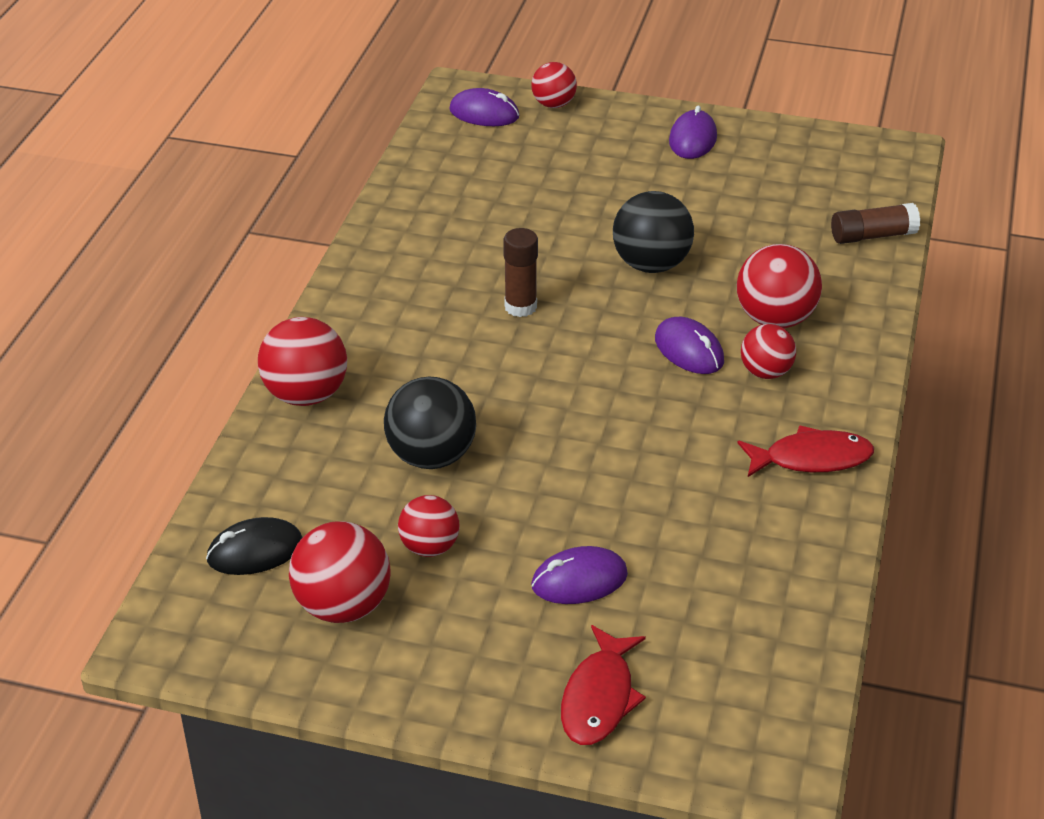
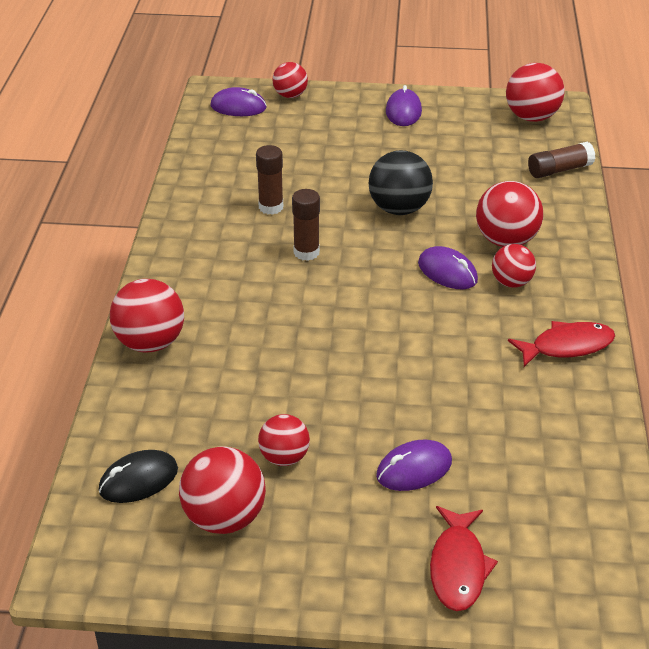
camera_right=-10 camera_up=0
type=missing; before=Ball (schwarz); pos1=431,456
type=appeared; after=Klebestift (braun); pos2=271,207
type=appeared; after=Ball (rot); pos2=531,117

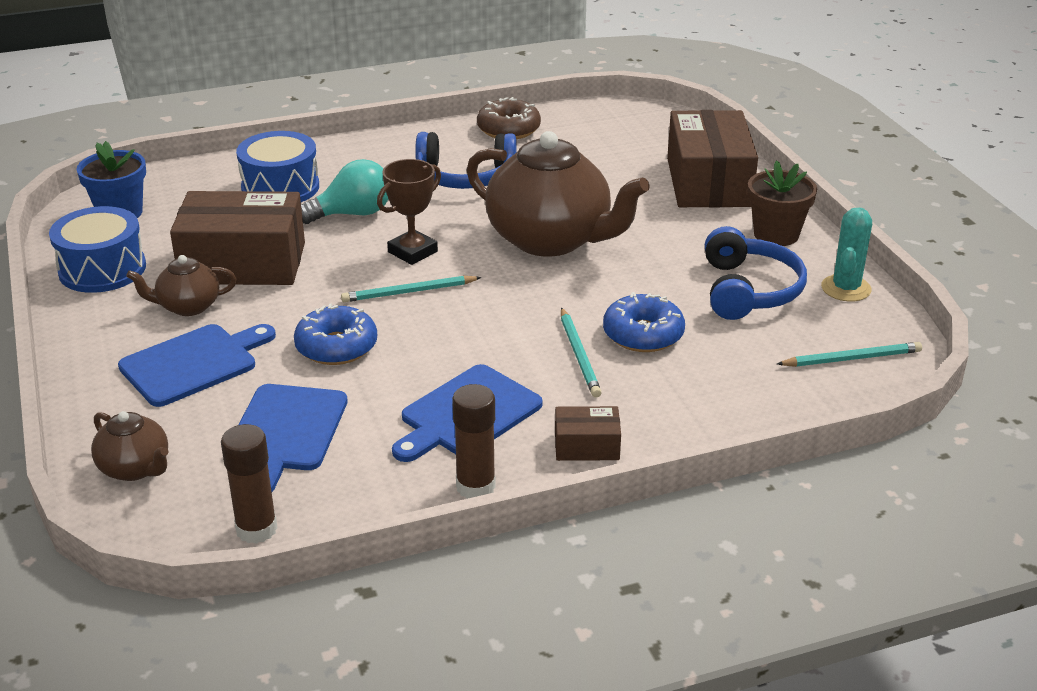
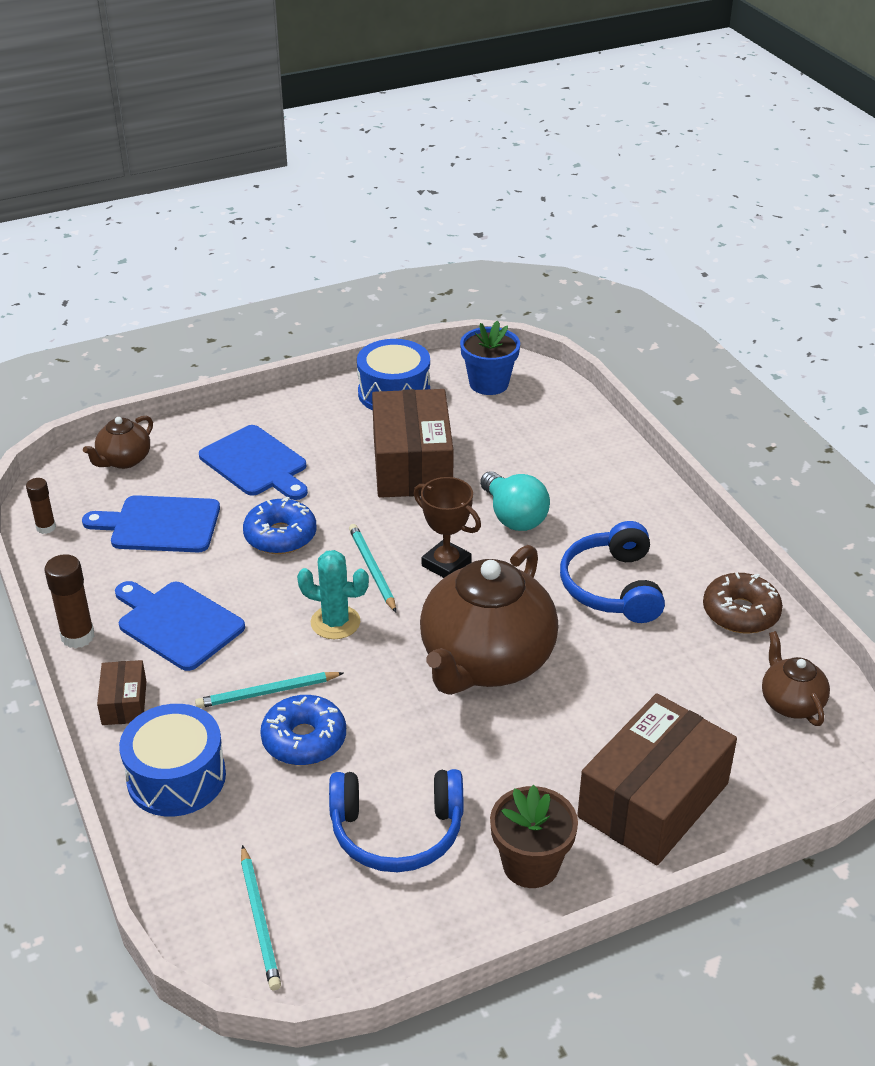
camera_right=85 camera_up=5
type=relocated; before=Teekanne (braun); pos1=188,306; pos2=790,703
type=size; before=Klebestift (braun); pos1=256,529; pos2=46,527; scale=0.64
type=relocated; before=Trommel (blau); pos1=280,187; pos2=176,777
type=spun; before=Schachtel (braun); pos1=708,182; pos2=653,800; turn=-45
type=relocated; before=Kaktus (türkis); pos1=846,288; pos2=335,622

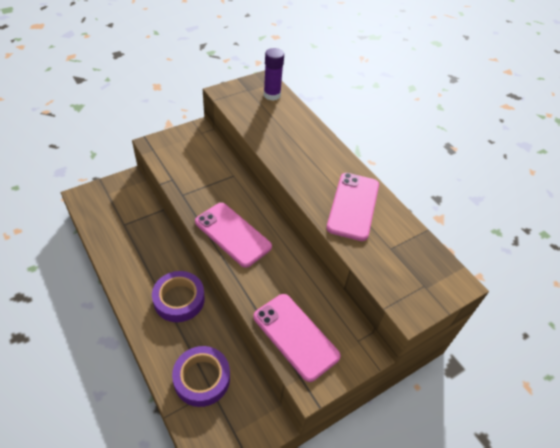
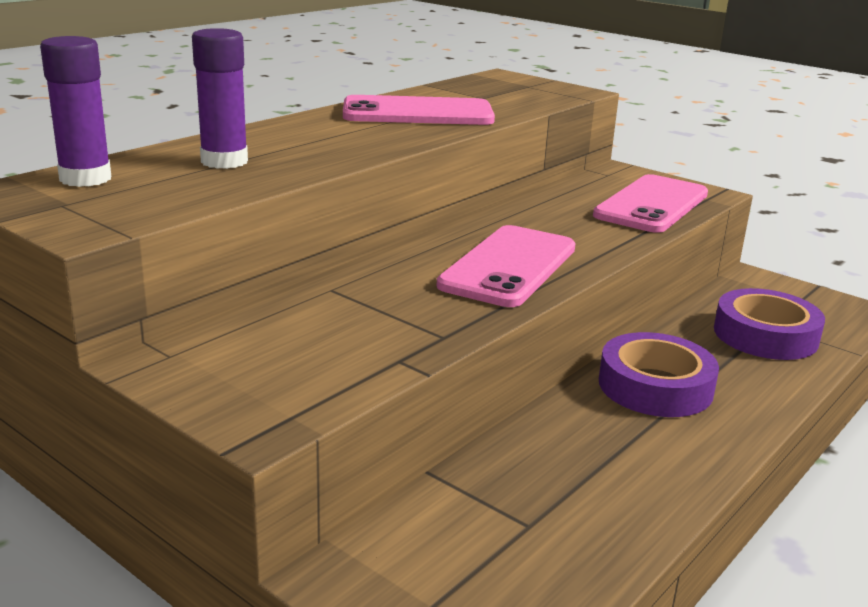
camera_right=-105 camera_up=-25
type=appeared; after=Klebestift (lila); pos2=224,161

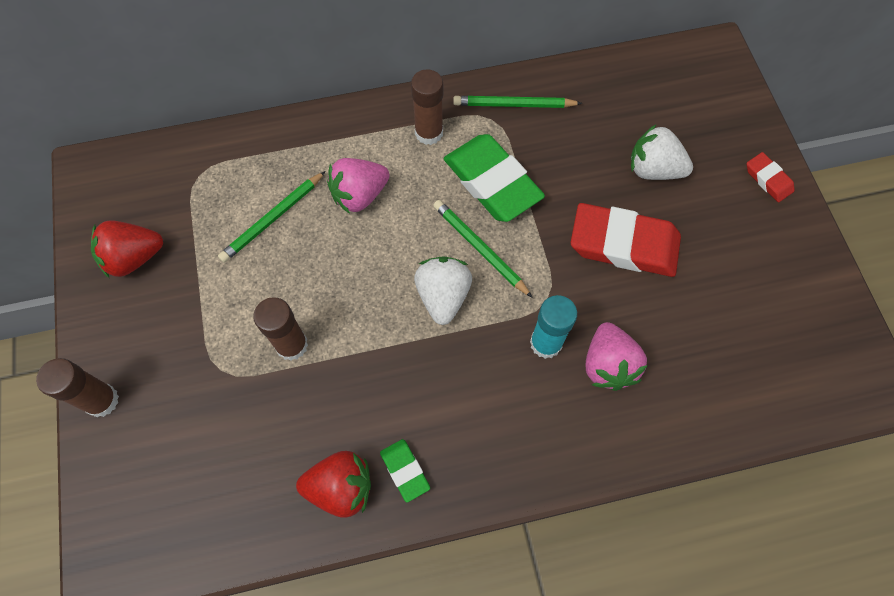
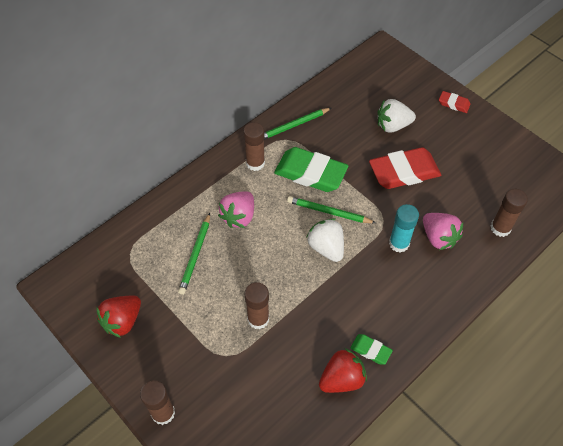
camera_right=-30 camera_up=-10
type=appeared; after=Klebestift (braun); pos2=500,228

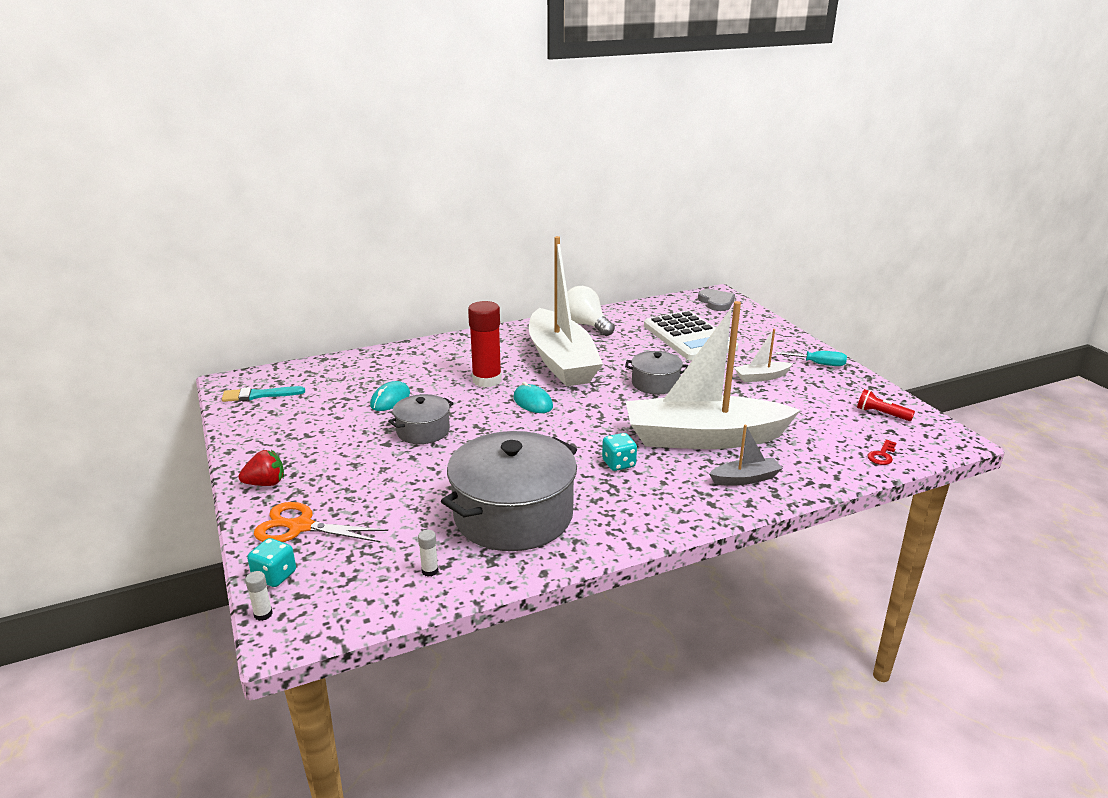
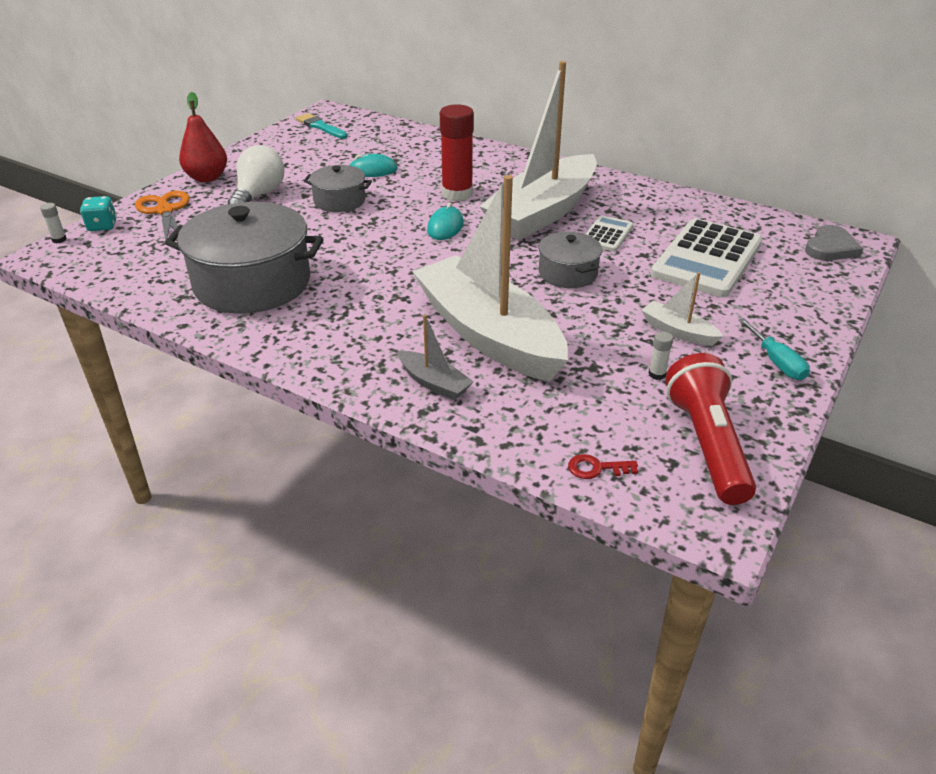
camera_right=55 camera_up=10
type=exchanged; before=Erdbeere (rot); after=Birne (rot); pos1=265,483; pos2=207,178
type=relocated; before=Klebestift (weiß); pos1=430,571; pos2=657,374
type=relocated; before=Glühbirne (weiß); pos1=586,325; pos2=259,195
type=missing; before=Spielwürfel (türkis); pos1=618,464
type=size; before=Taschenlampe (rot); pos1=881,414; pos2=707,444; scale=2.03
type=appeared; after=Taschenrechner (weiß); pos2=607,234

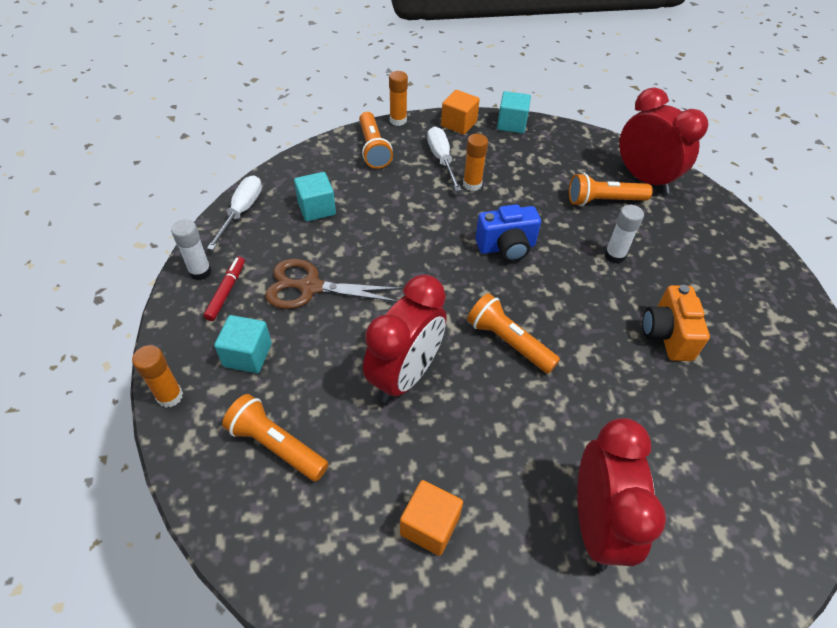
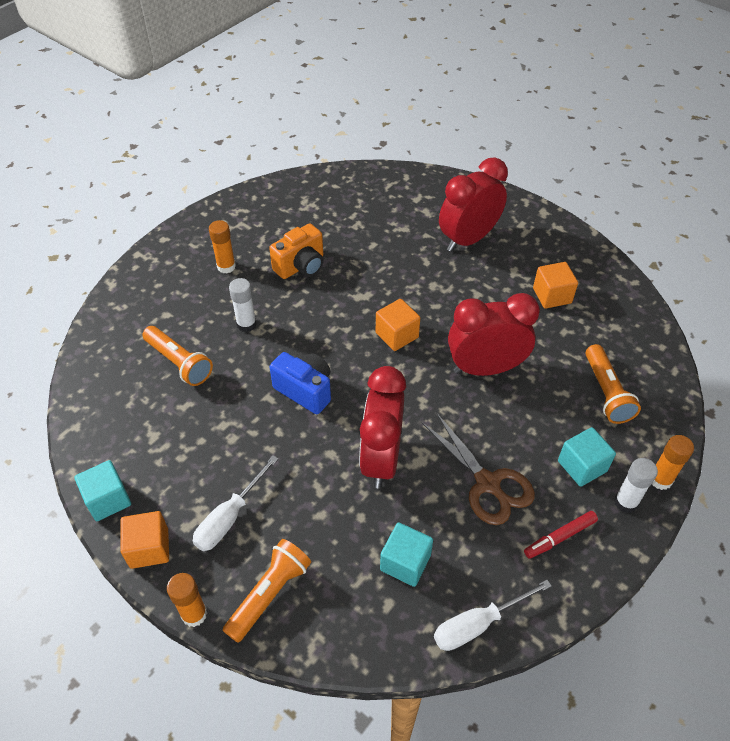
camera_right=-130 camera_up=0
type=relocated; before=Klebestift (weiß); pos1=200,272; pos2=625,502
type=relocated; before=Klebestift (orange); pos1=472,184; pos2=226,266
type=exchanged; before=Taschenlampe (orange); after=Kubus (orange); pos1=508,342; pos2=397,335
type=relocated; before=Wecker (rot); pos1=644,179; pos2=381,458

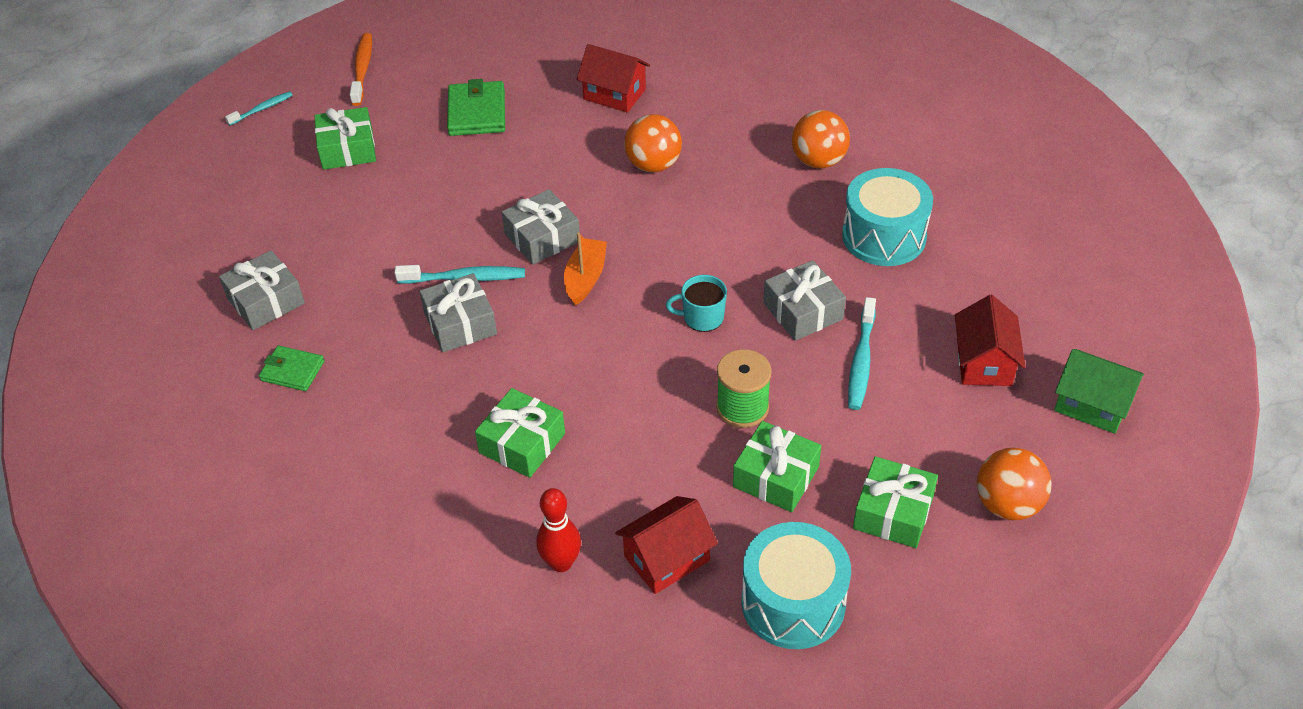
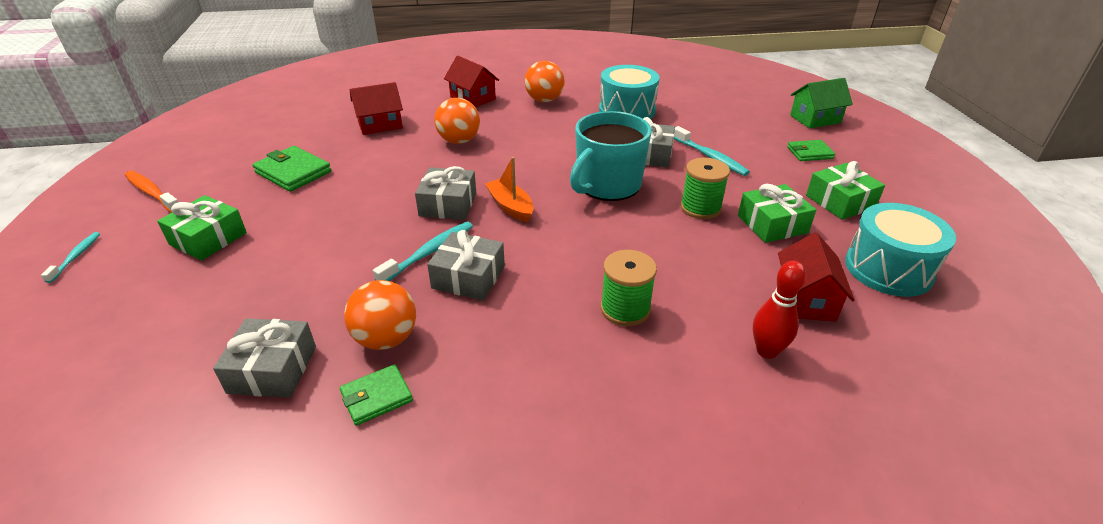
camera_right=-50 camera_up=-10
type=exchanged; before=Geschenk (grün); after=Garnrolle (grün); pos1=522,443; pos2=625,309
type=size; before=Tasse (türkis); pos1=702,317; pos2=607,185; scale=2.05
type=relocated; before=Haus (rot); pos1=984,362; pos2=473,98
type=relocated; before=Ball (orange); pos1=1007,504; pos2=386,339
type=appeared; after=Geldbörse (grün); pos2=809,153

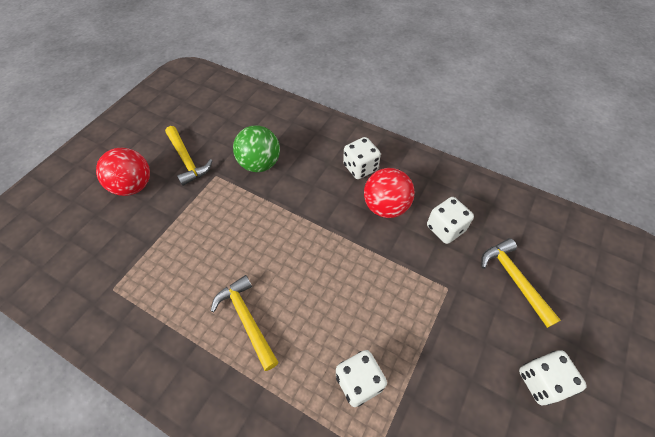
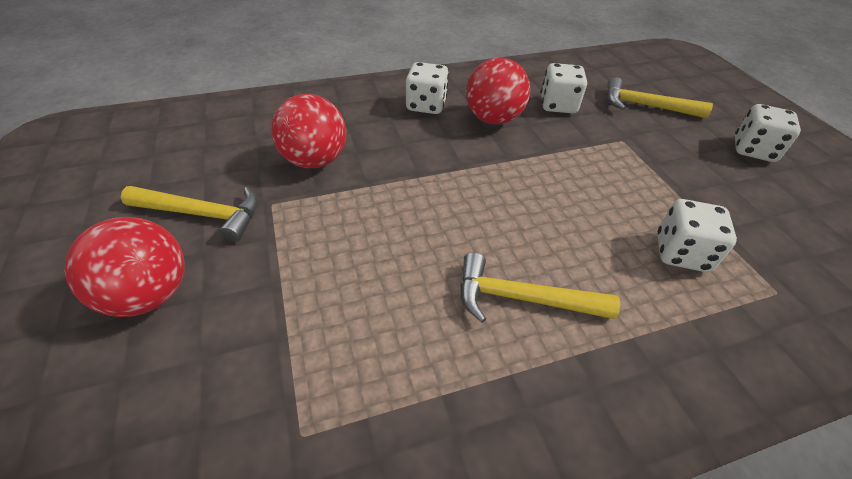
camera_right=-50 camera_up=-10
type=colour; before=Ball (grün); after=Ball (rot); pos1=260,164; pos2=315,161

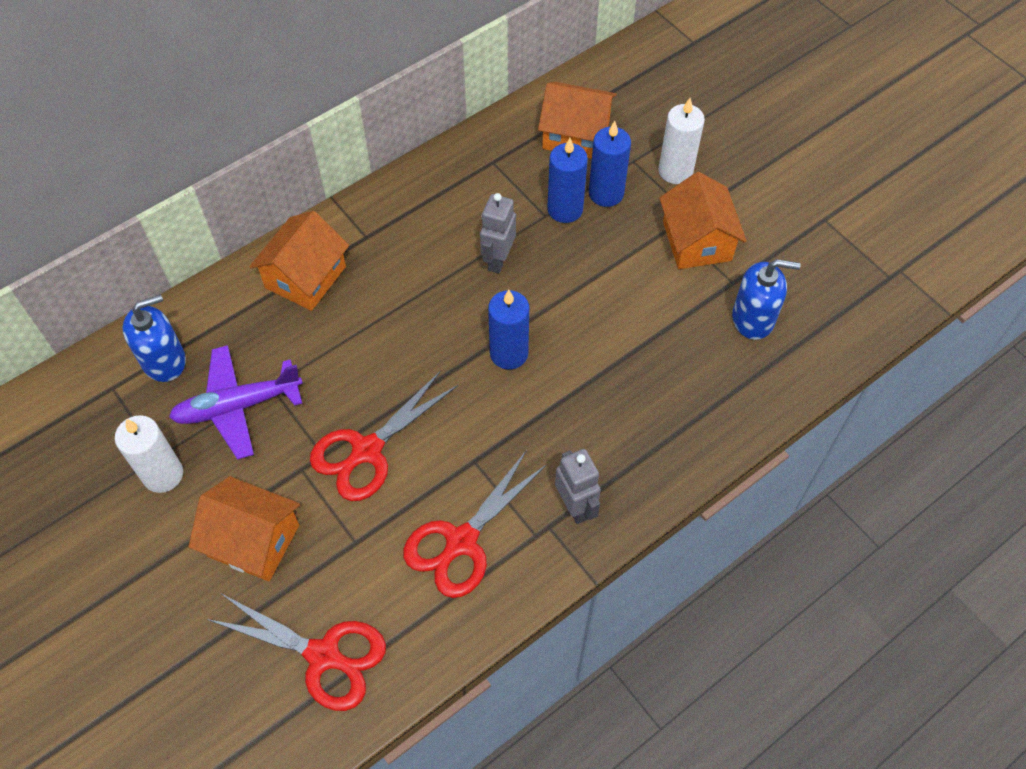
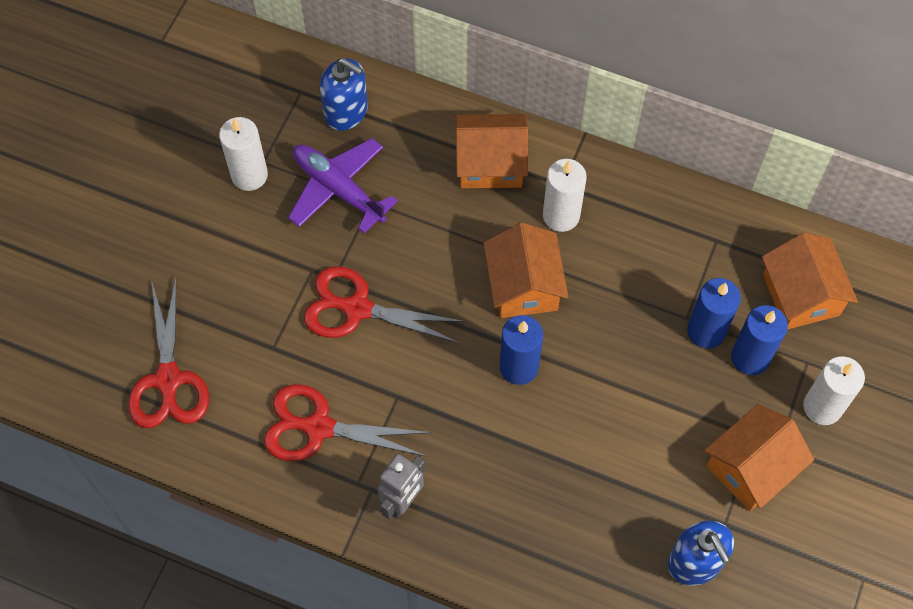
camera_right=60 camera_up=5
type=relocated; before=Haus (orange); pos1=253,540; pos2=524,286
type=missing; before=Roboter (grau); pos1=498,260
type=appeared; after=Kerze (weiß); pos2=561,215

